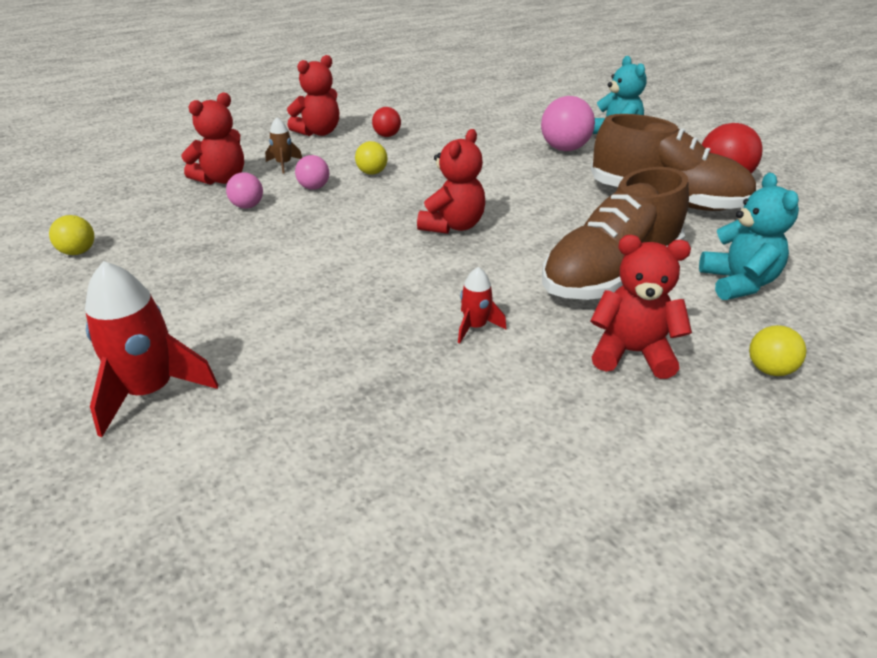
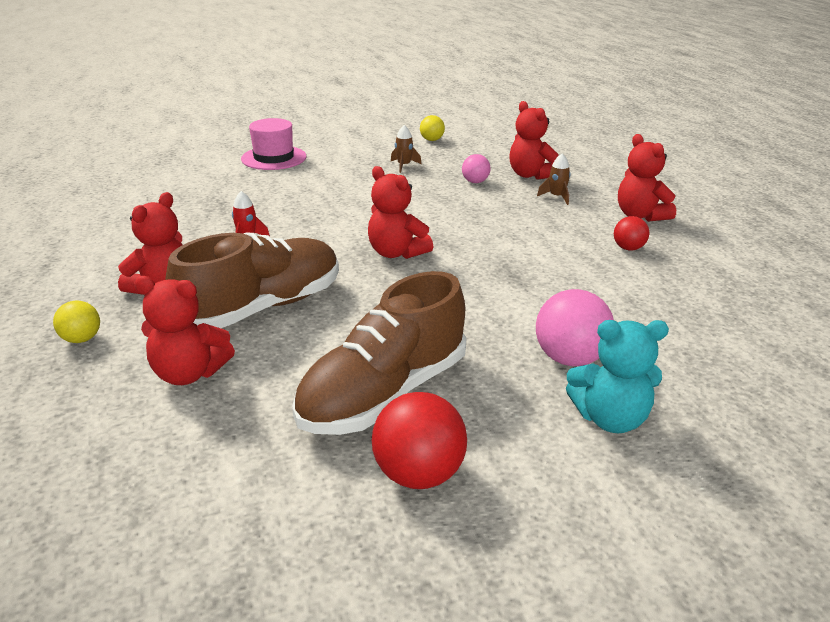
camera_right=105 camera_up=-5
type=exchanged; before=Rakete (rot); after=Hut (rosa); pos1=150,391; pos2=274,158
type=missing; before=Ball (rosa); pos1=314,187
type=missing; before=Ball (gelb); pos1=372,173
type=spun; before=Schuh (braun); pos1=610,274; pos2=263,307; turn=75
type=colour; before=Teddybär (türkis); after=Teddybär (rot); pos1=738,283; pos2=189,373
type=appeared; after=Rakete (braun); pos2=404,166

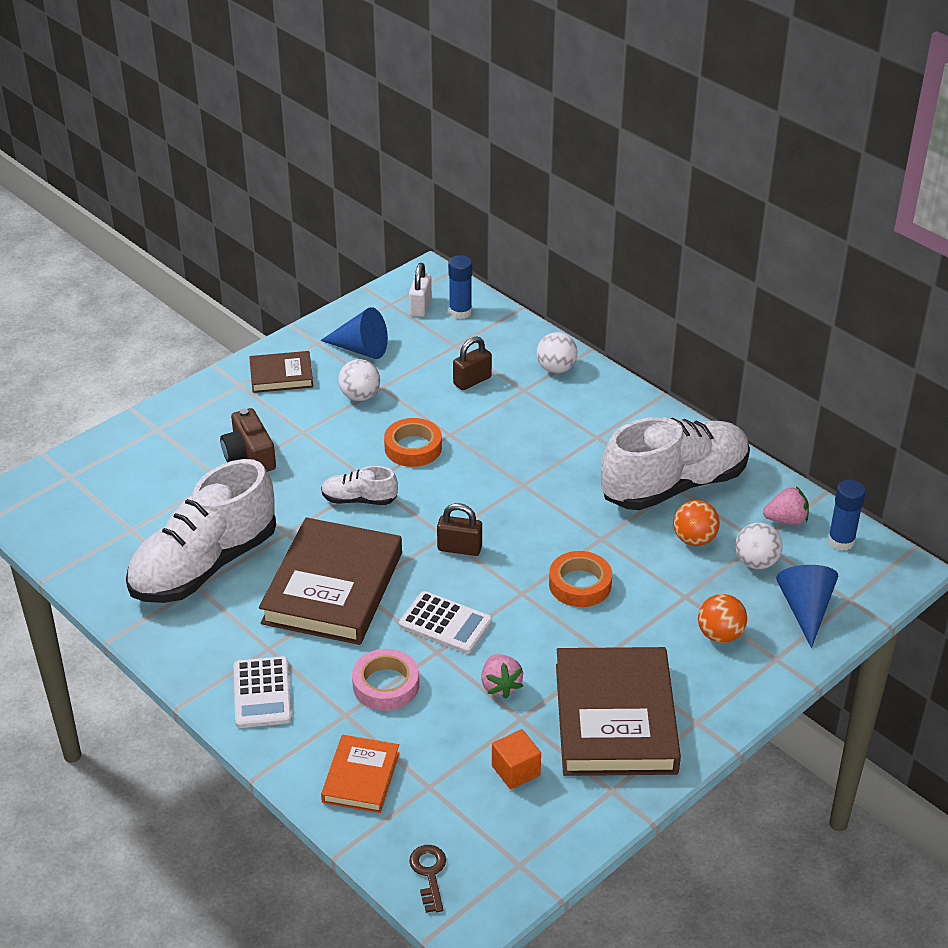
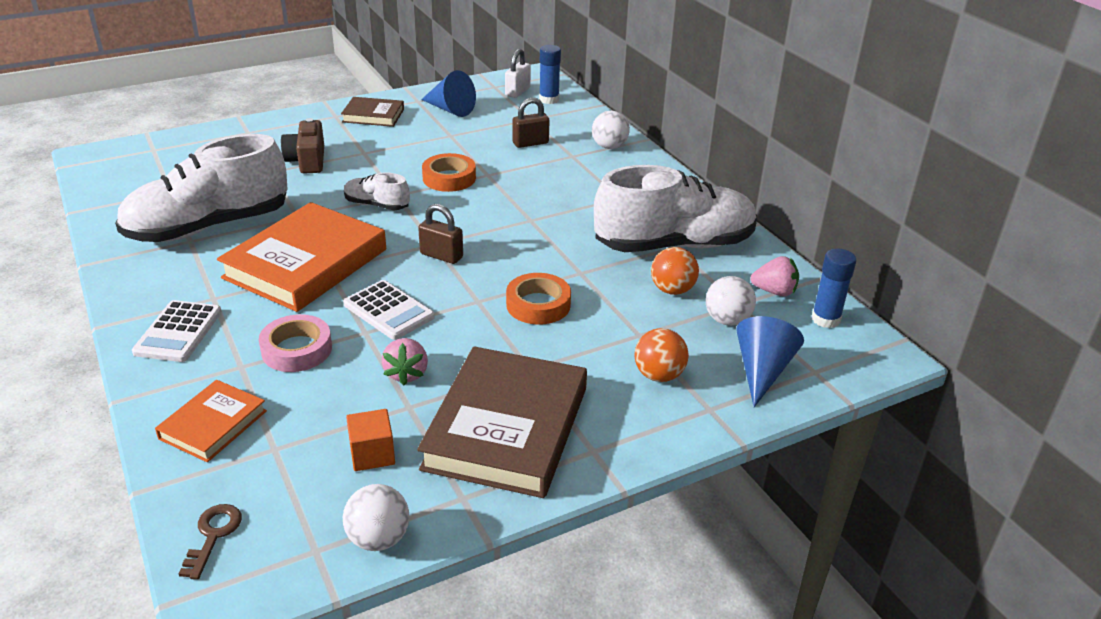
camera_right=15 camera_up=-5
type=colour; before=Buch (braun); after=Buch (orange); pos1=333,588; pos2=306,264
type=relocated; before=Ball (weiß); pos1=360,396; pos2=378,539

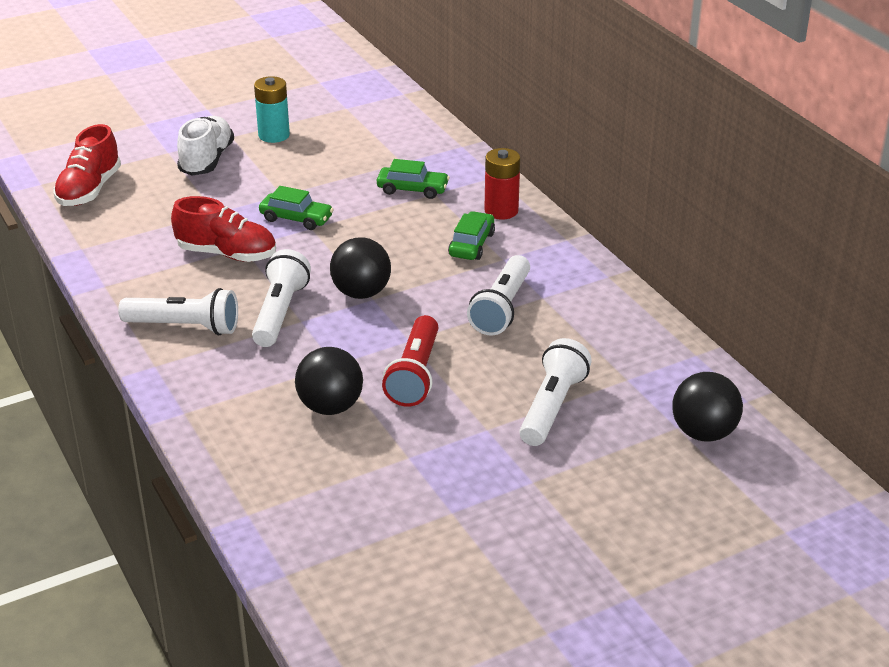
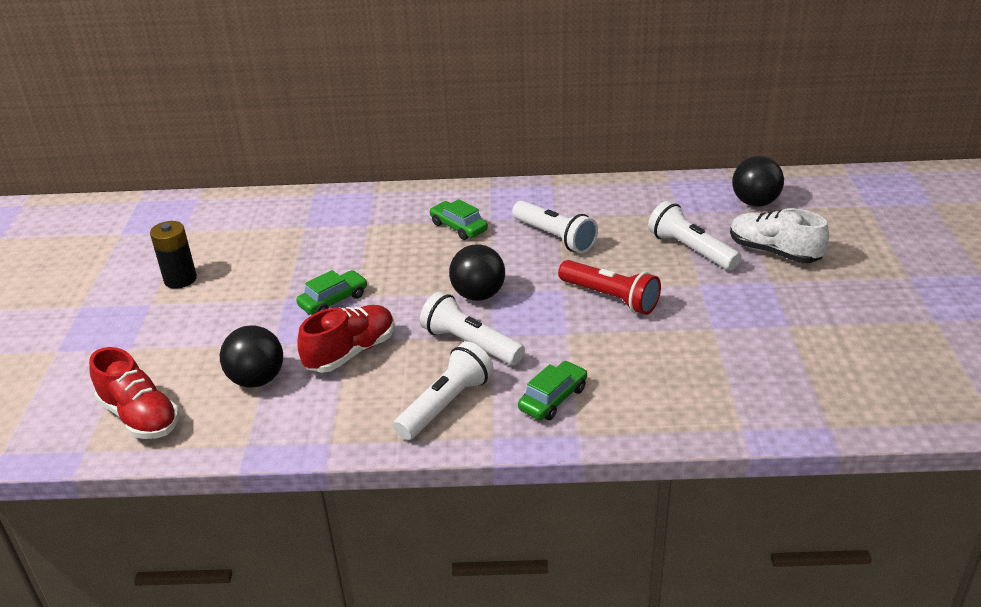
camera_right=-60 camera_up=0
type=relocated; before=Schuh (weiß); pos1=207,160; pos2=773,252
type=colour; before=Batterie (türkis); after=Batterie (schwarz); pos1=274,135; pos2=180,279
type=relocated; before=Ball (schwarz); pos1=330,407; pos2=257,380
type=relocated; before=Auto (grün); pos1=412,189; pos2=553,399
type=missing; before=Batterie (rot); pos1=501,211

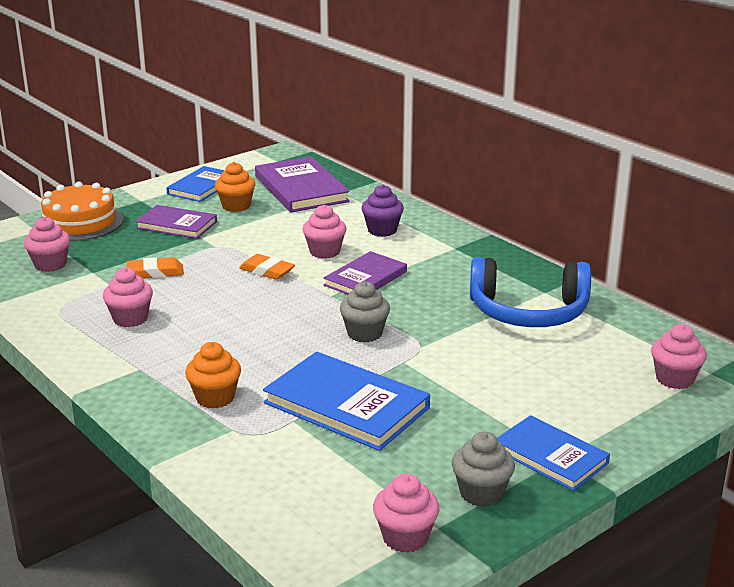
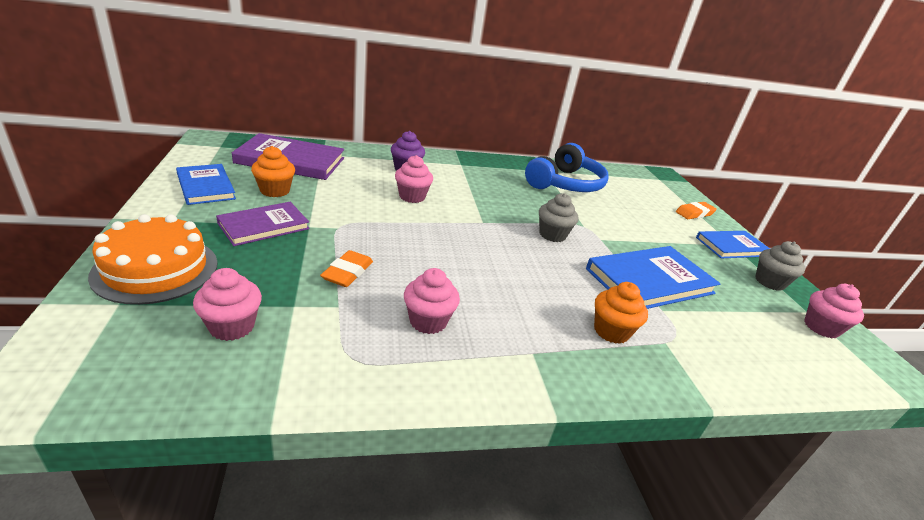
camera_right=-65 camera_up=5
type=relocated; before=Radiergummi (orange); pos1=267,271; pos2=694,213
type=missing; before=Buch (lila); pos1=365,278
type=missing; before=Muffin (rosa); pos1=674,379

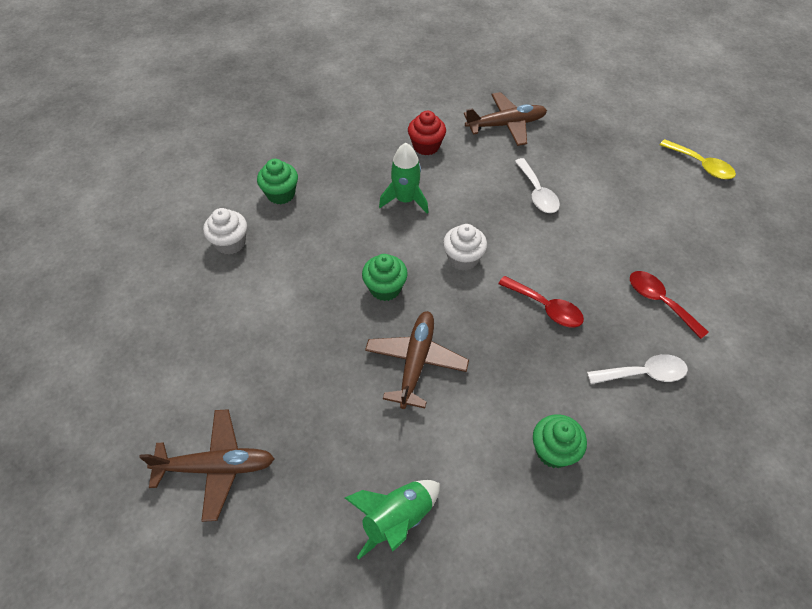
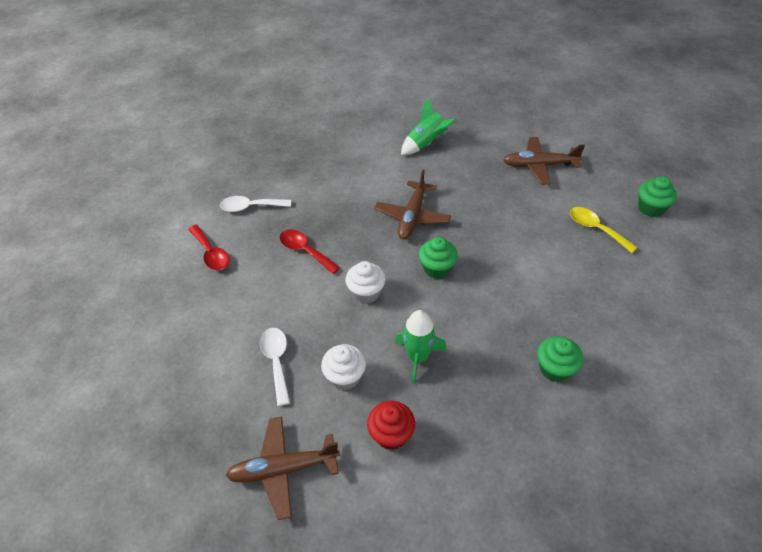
camera_right=-175 camera_up=-5
type=relocated; before=Muffin (weiß); pos1=230,243; pos2=345,376
type=relocated; before=Muffin (grün); pos1=554,451; pos2=650,208
type=relocated; before=Löffel (gelb); pos1=701,165; pos2=596,229

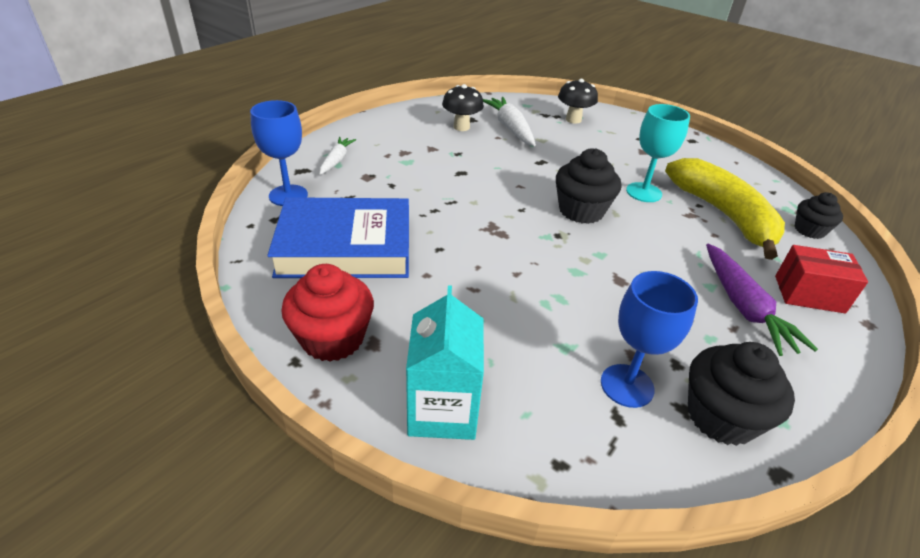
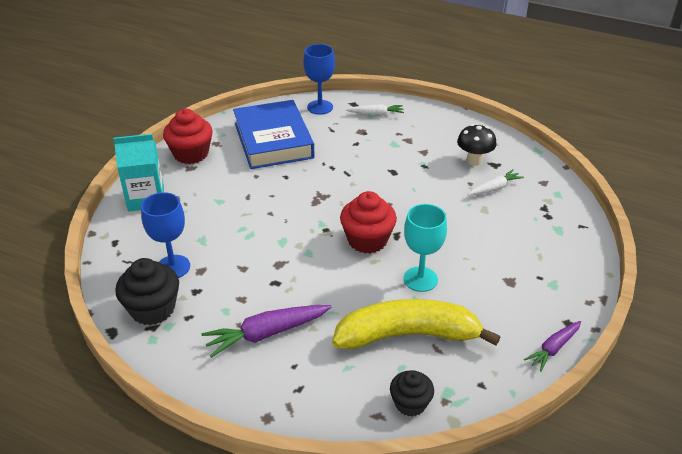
camera_right=80 camera_up=0
type=size; before=Karotte (weiß); pos1=510,128; pos2=494,188; scale=0.62
type=colour; before=Muffin (schwarz); after=Muffin (rot); pos1=581,211; pos2=367,240
type=missing; before=Pilz (schwarz); pos1=573,120
type=spun; before=Banane (gelb); pos1=723,215; pos2=407,335; turn=-150
type=missing; before=Schachtel (rot); pos1=809,294
type=appeared; after=Karotte (lila); pos2=553,348

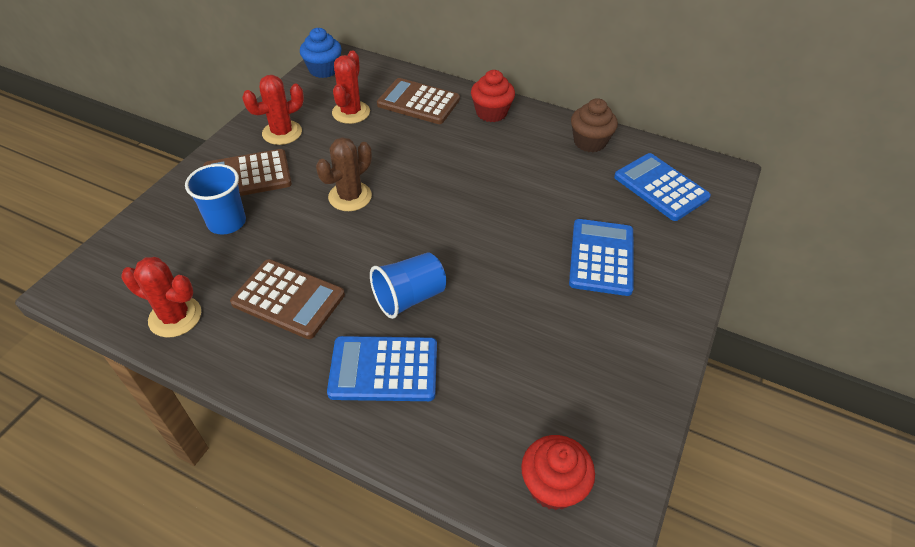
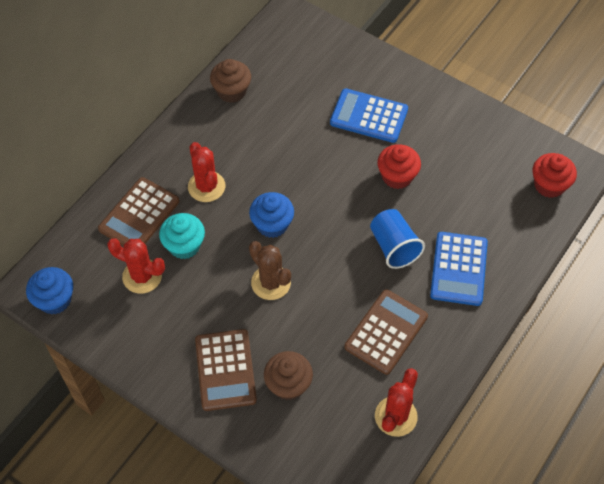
camera_right=-80 camera_up=10
type=exchanged; before=Becher (blau); after=Muffin (braun); pos1=227,222; pos2=288,384
type=relocated; before=Kaktus (rot); pos1=282,133; pos2=206,186
type=relocated; before=Muffin (rot); pos1=491,113; pos2=397,176
type=missing; before=Taschenrechner (blau); pos1=660,187
type=appeared; after=Muffin (türkis); pos2=184,245
type=appeared; after=Muffin (blau); pos2=272,224

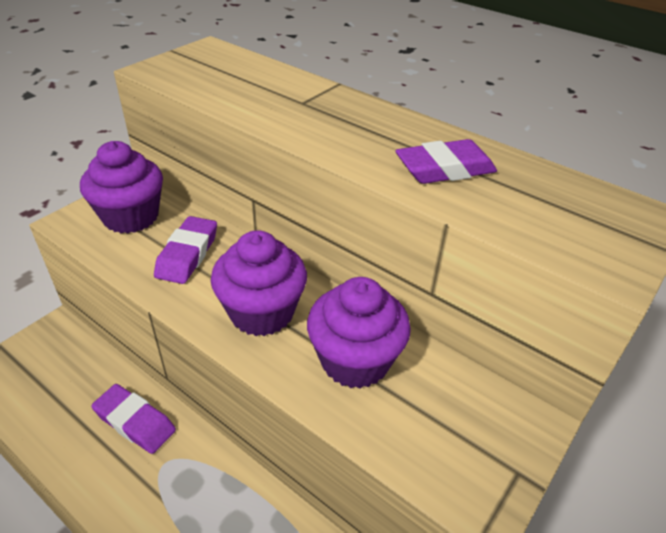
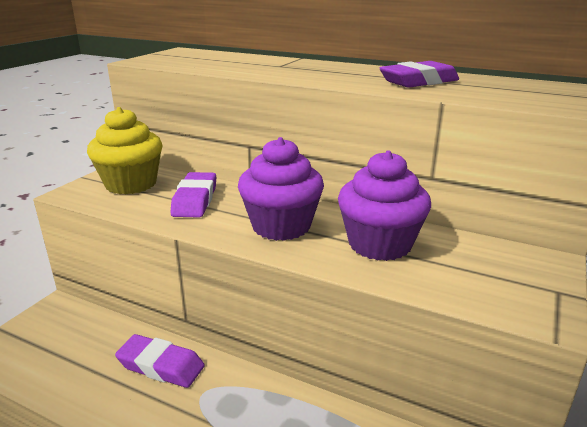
camera_right=-10 camera_up=-15
type=colour; before=Muffin (lila); after=Muffin (gelb); pos1=131,217; pos2=131,184

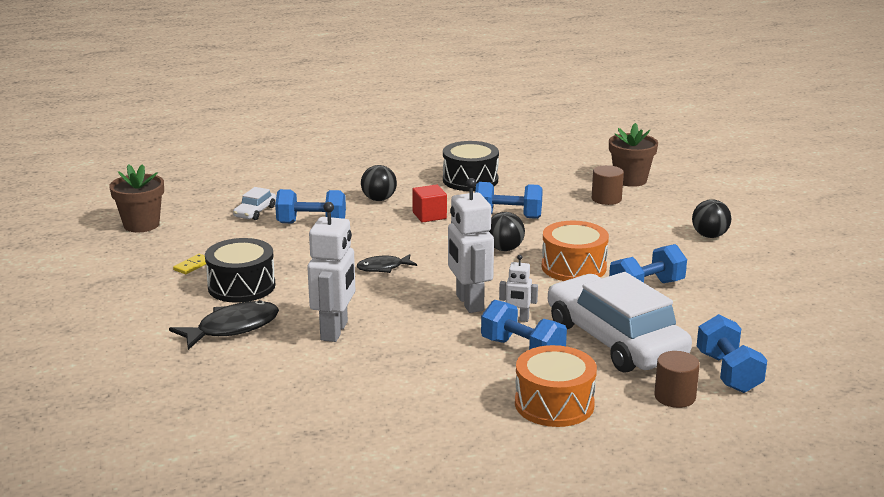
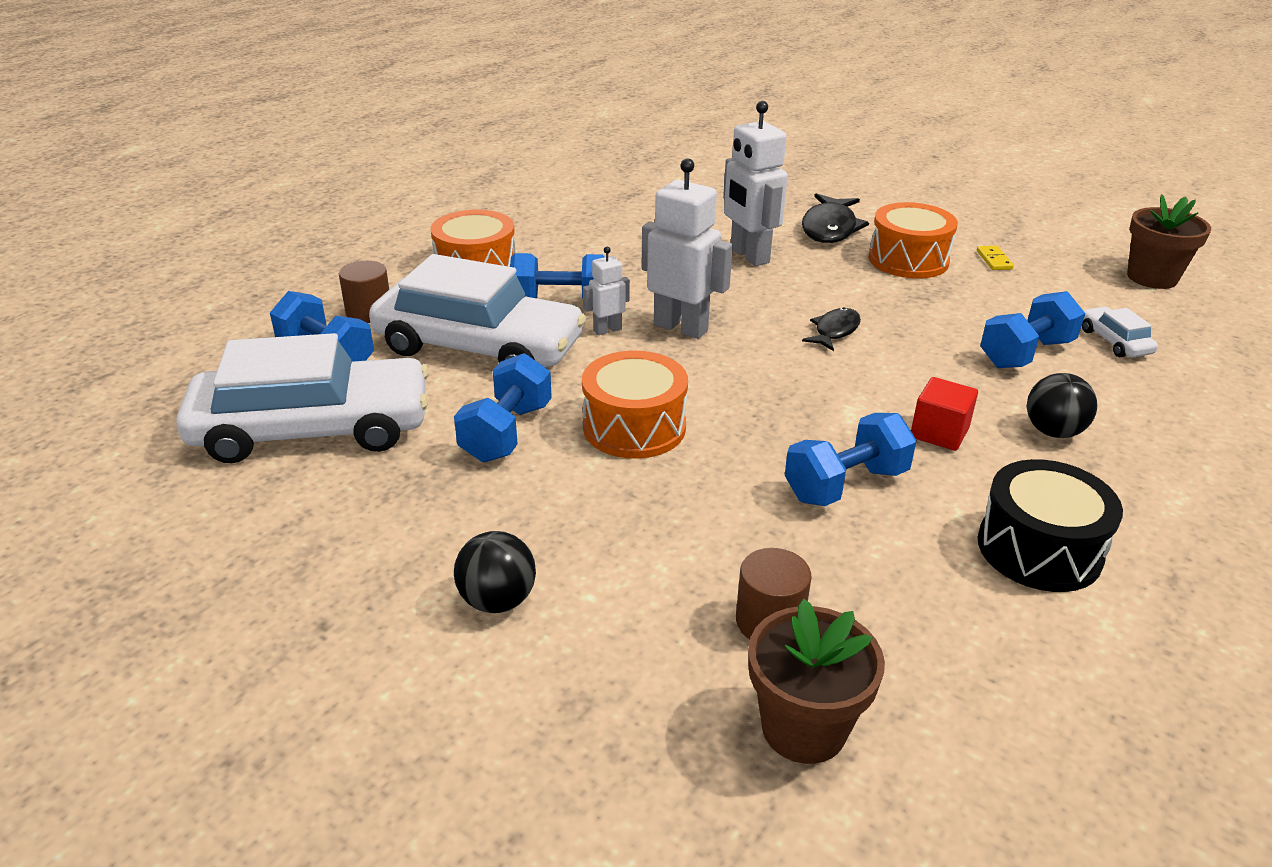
camera_right=140 camera_up=10
type=colour; before=Trommel (schwarz); after=Trommel (orange); pos1=241,286; pos2=908,260
type=missing; before=Ball (schwarz); pos1=504,249
type=appeared; after=Auto (weiß); pos2=313,429

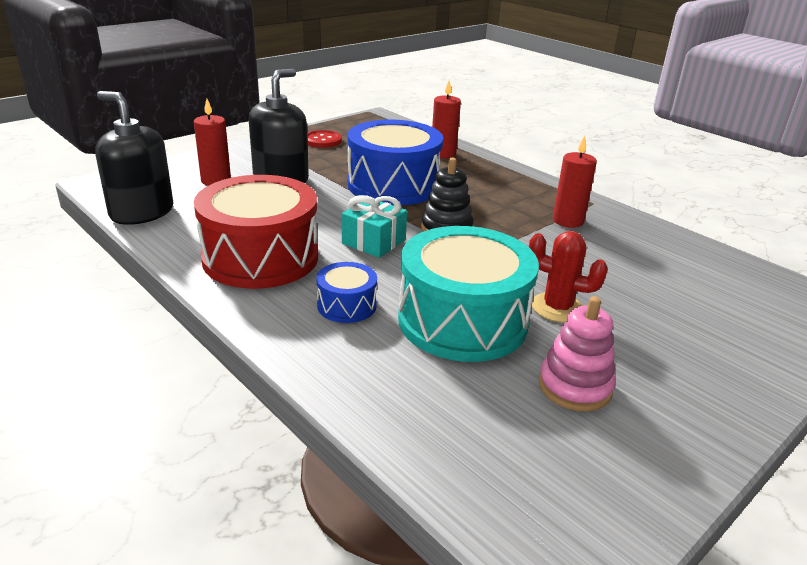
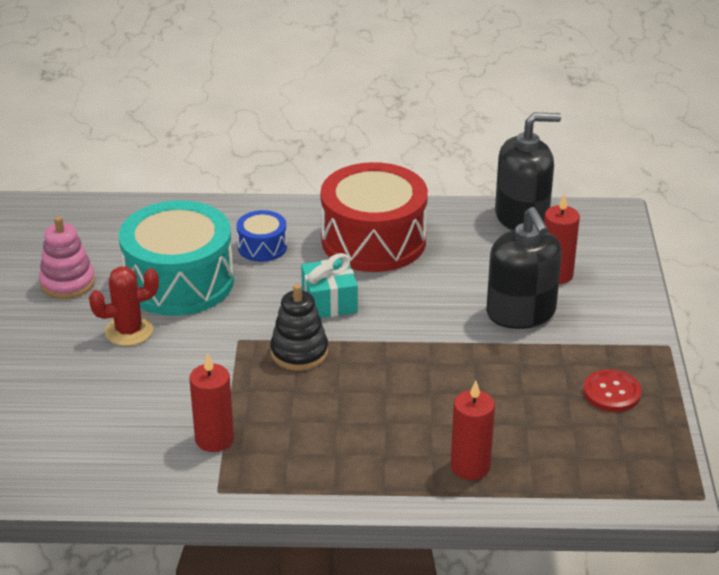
camera_right=135 camera_up=5
type=missing; before=Trommel (blau); pos1=393,185

